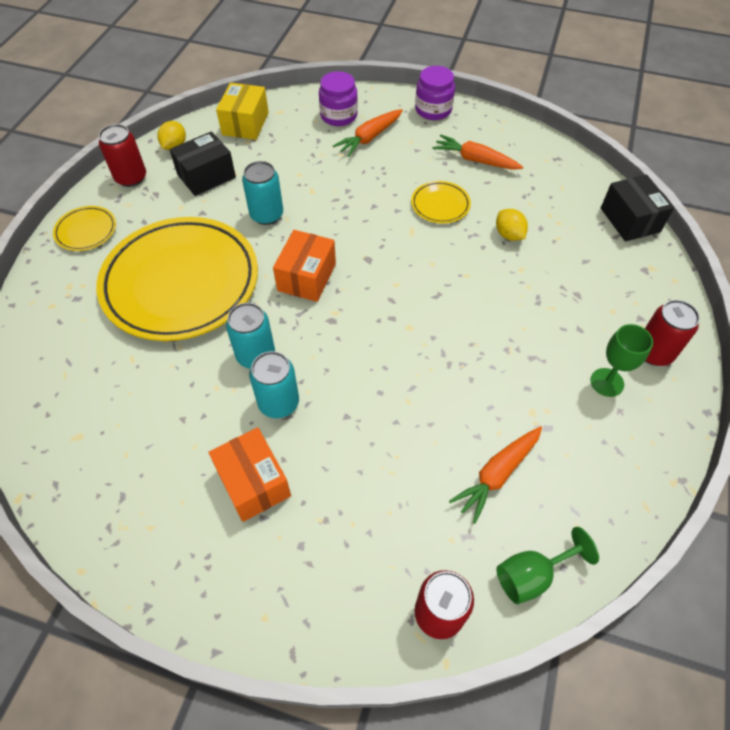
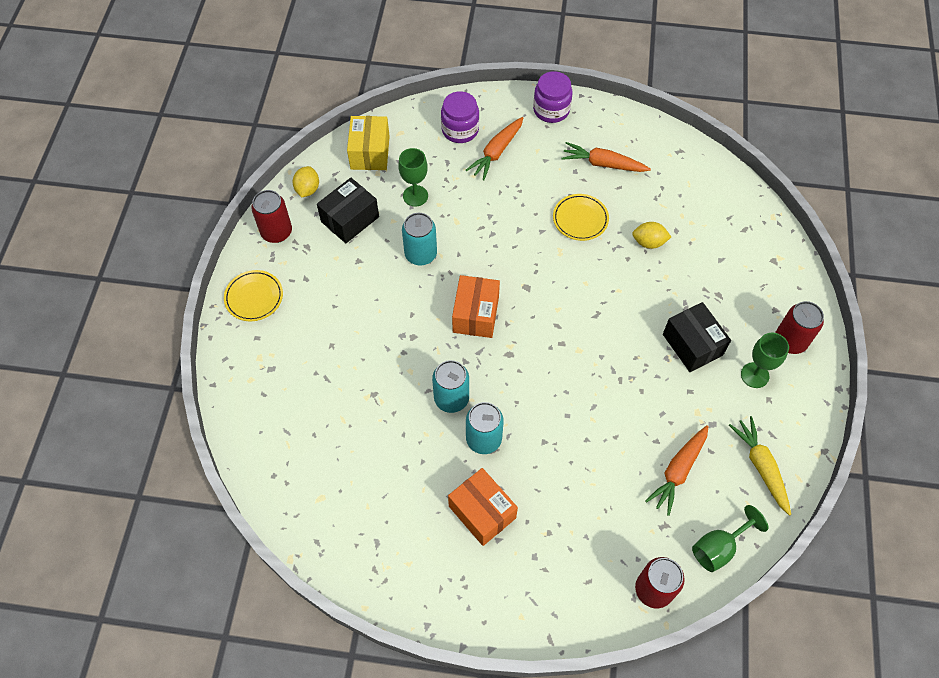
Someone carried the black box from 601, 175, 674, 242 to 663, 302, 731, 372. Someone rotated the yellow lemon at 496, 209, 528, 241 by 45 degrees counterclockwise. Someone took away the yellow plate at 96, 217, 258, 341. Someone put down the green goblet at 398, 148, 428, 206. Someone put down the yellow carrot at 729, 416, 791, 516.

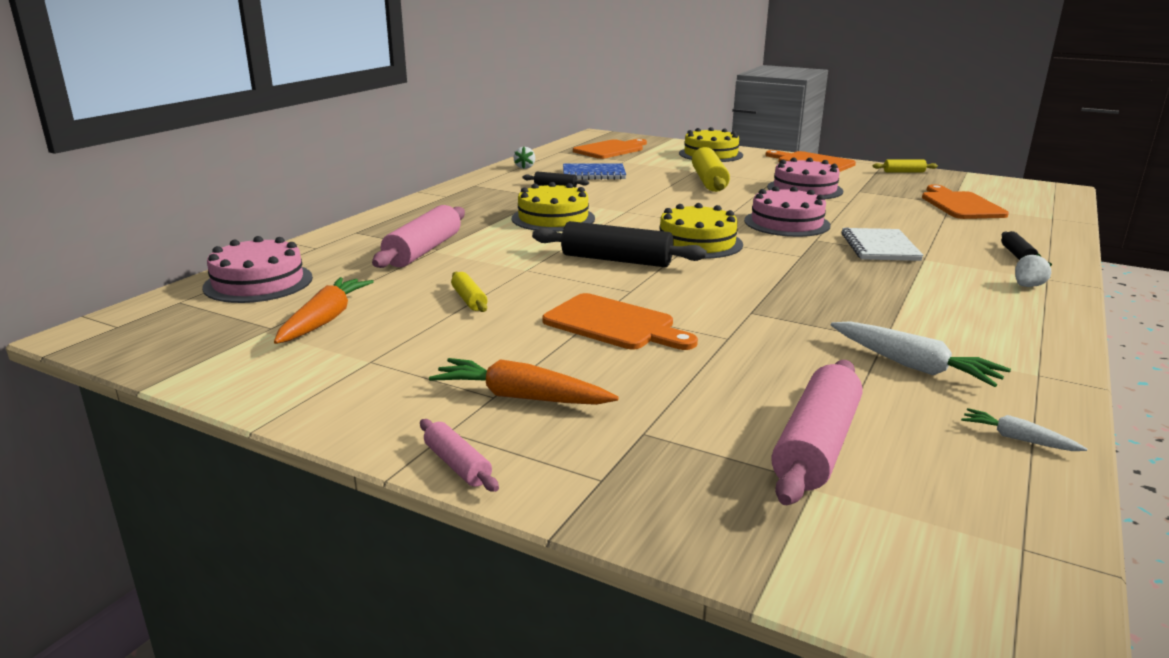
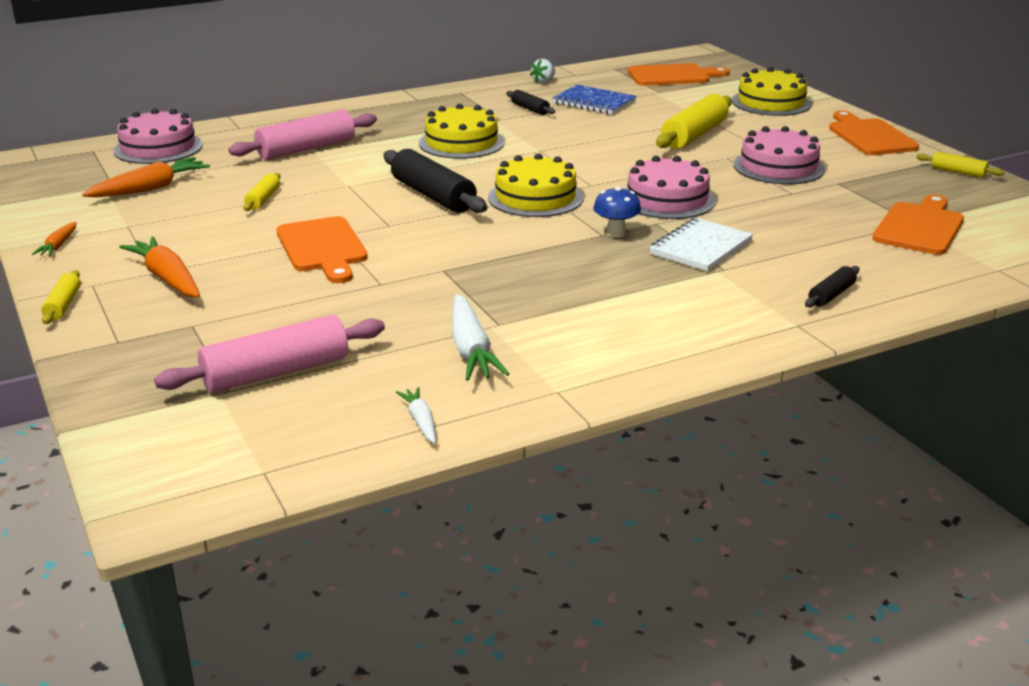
Someone took away the white strawberry at 1015, 253, 1052, 287. Someone repainted the pink rolling pin at 420, 419, 499, 492, which became the yellow rolling pin at 41, 270, 81, 324. Someone put down the blue mushroom at 593, 186, 641, 238. Someone put down the orange carrot at 31, 222, 77, 256.

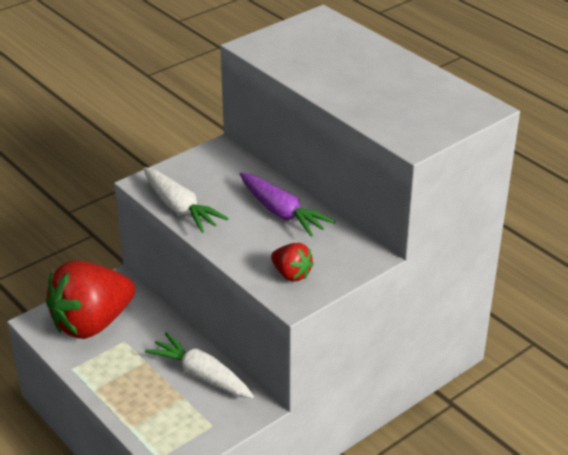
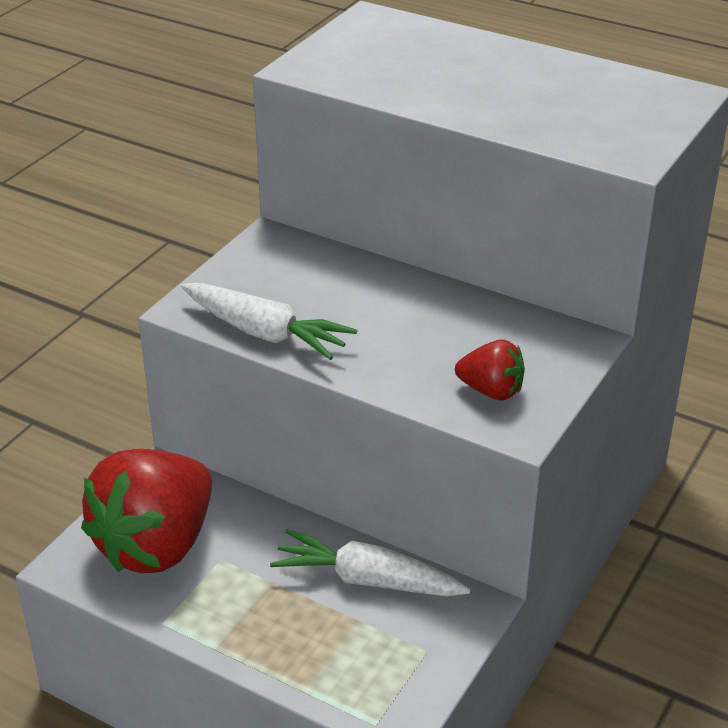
Someone took away the purple carrot at 240, 173, 335, 237.

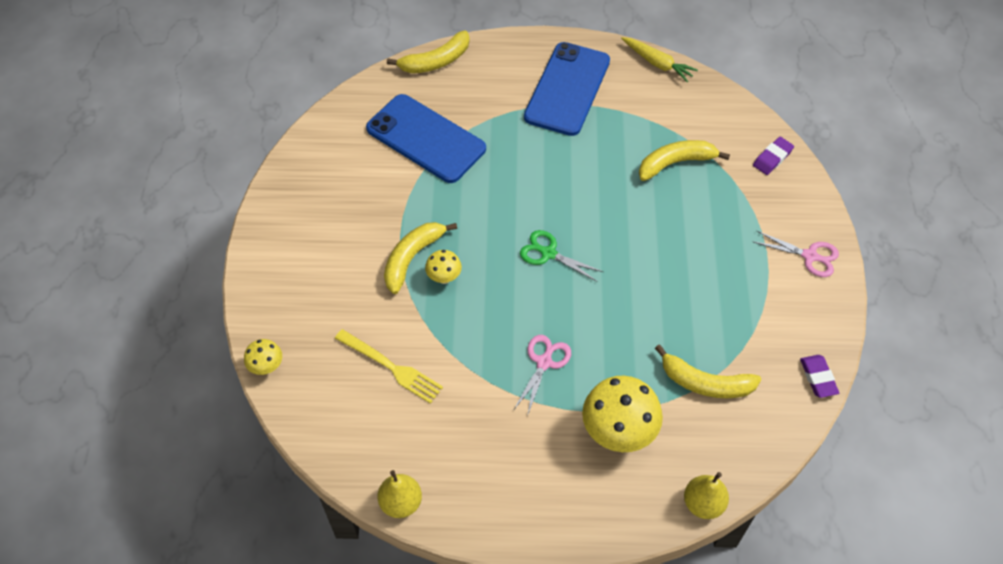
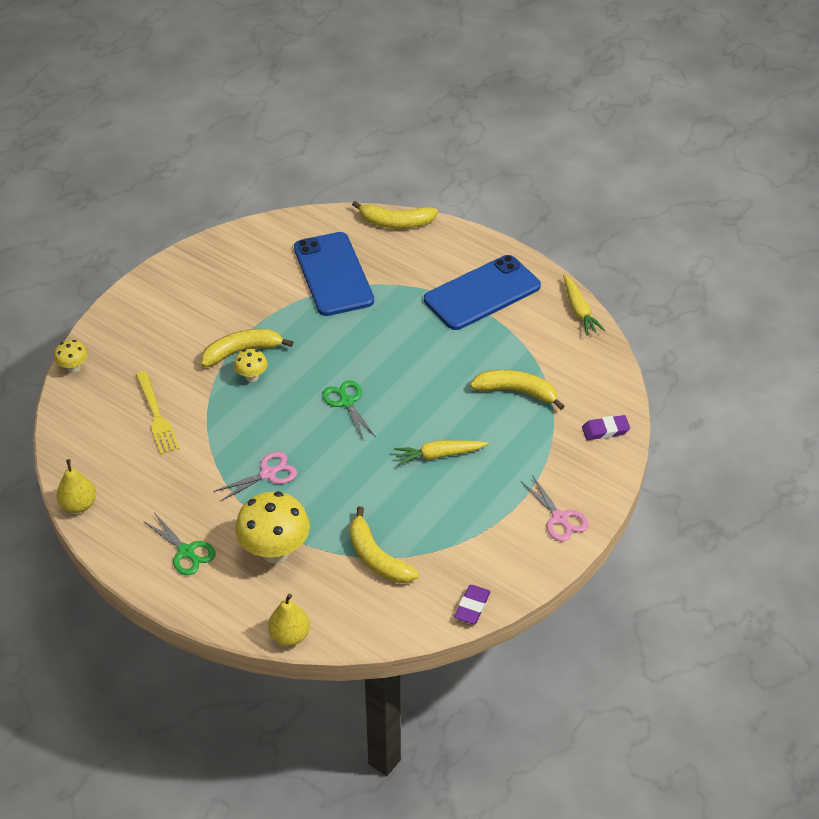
Someone put down the yellow carrot at 394, 440, 489, 466. Someone put down the green scissors at 143, 514, 216, 575.

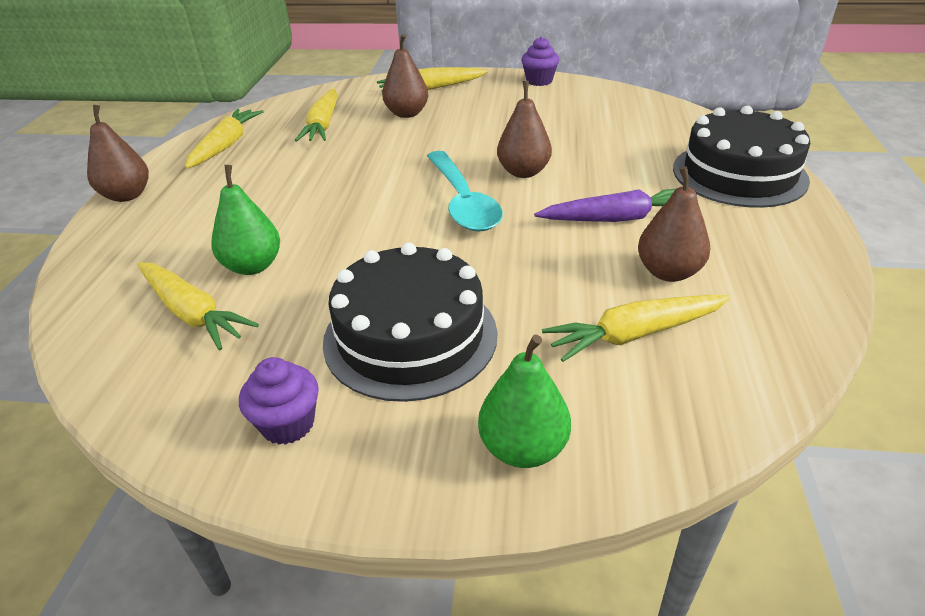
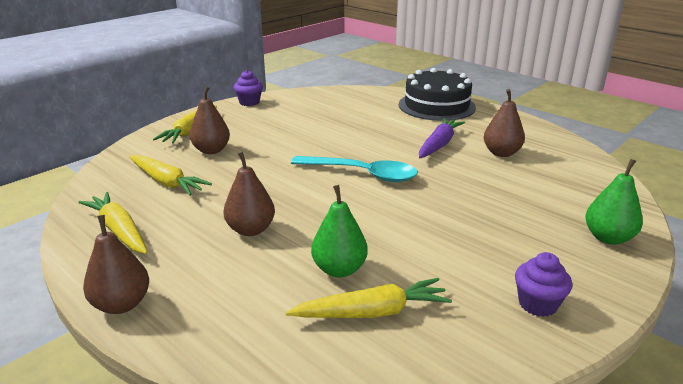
Someone carried the brown pear from 497, 81, 552, 178 to 224, 152, 275, 236. Someone took away the black cake at 323, 243, 497, 402. Someone took away the yellow carrot at 542, 295, 730, 362.

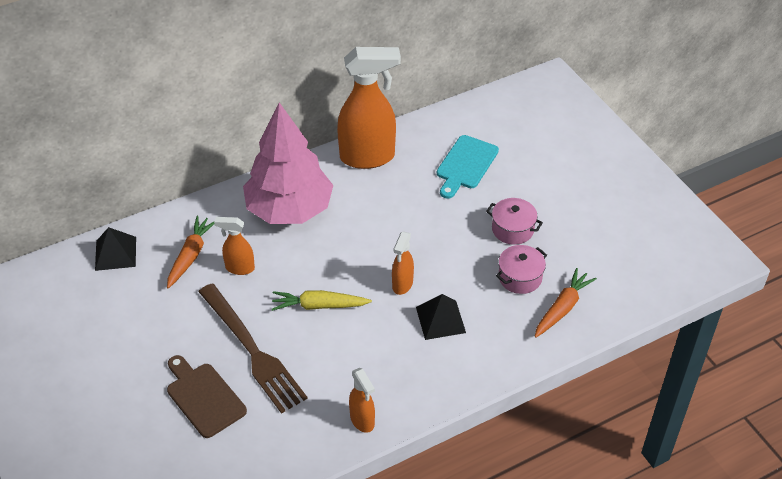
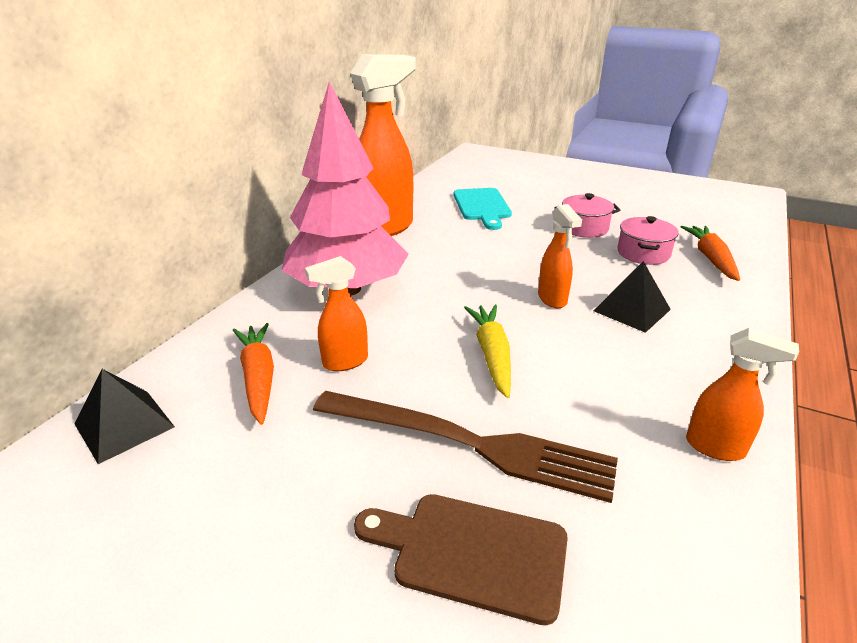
Someone rotated the yellow carrot at 272, 290, 372, 311 by 120 degrees clockwise.

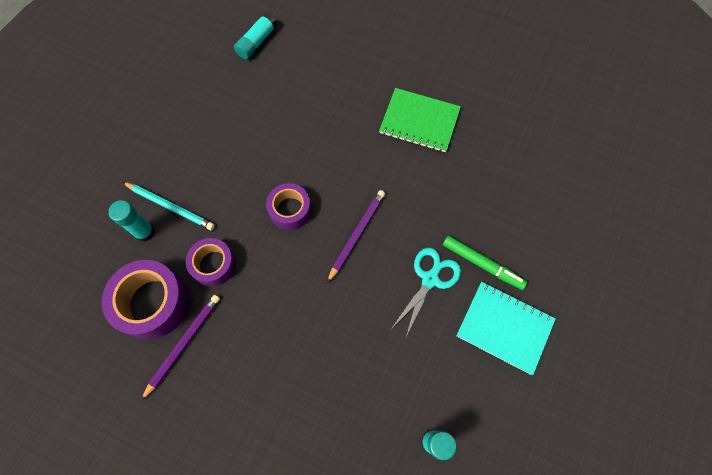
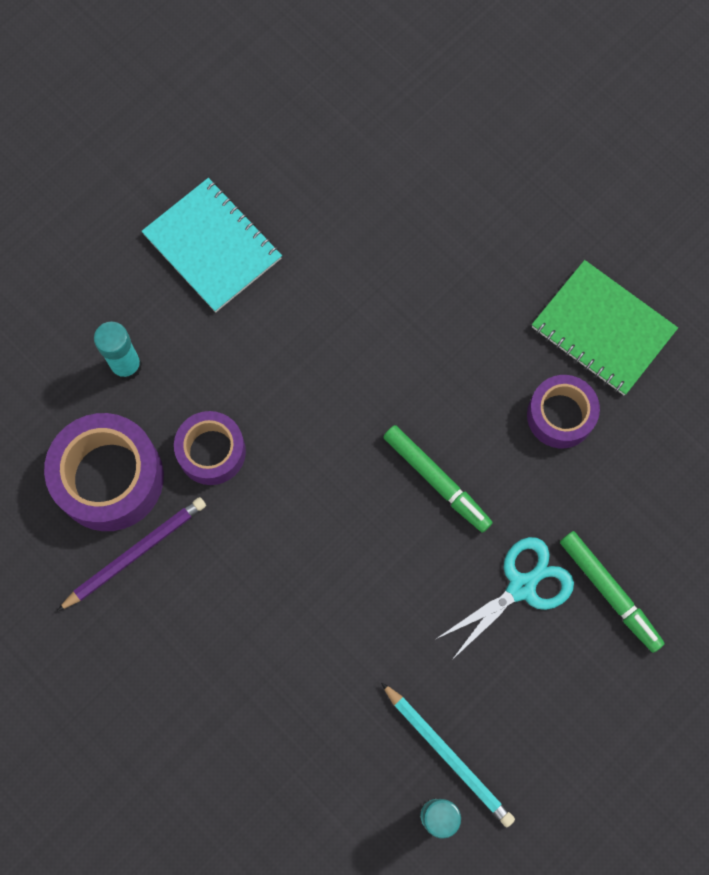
Someone took away the turquoise glue stick at 234, 12, 278, 59. Someone carried the turquoise pencil from 123, 182, 215, 230 to 381, 682, 515, 827. Someone carried the purple tape from 266, 183, 312, 230 to 527, 375, 600, 448. Someone swapped the purple pencil at 327, 190, 385, 283 for the green marker at 383, 425, 493, 533. Someone carried the turquoise notebook from 456, 282, 556, 375 to 141, 178, 282, 312.

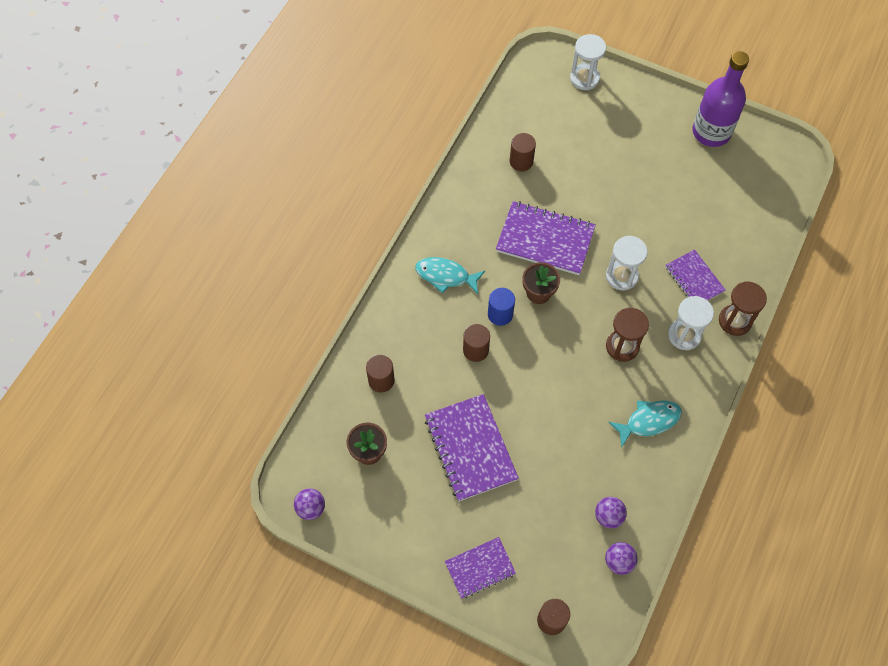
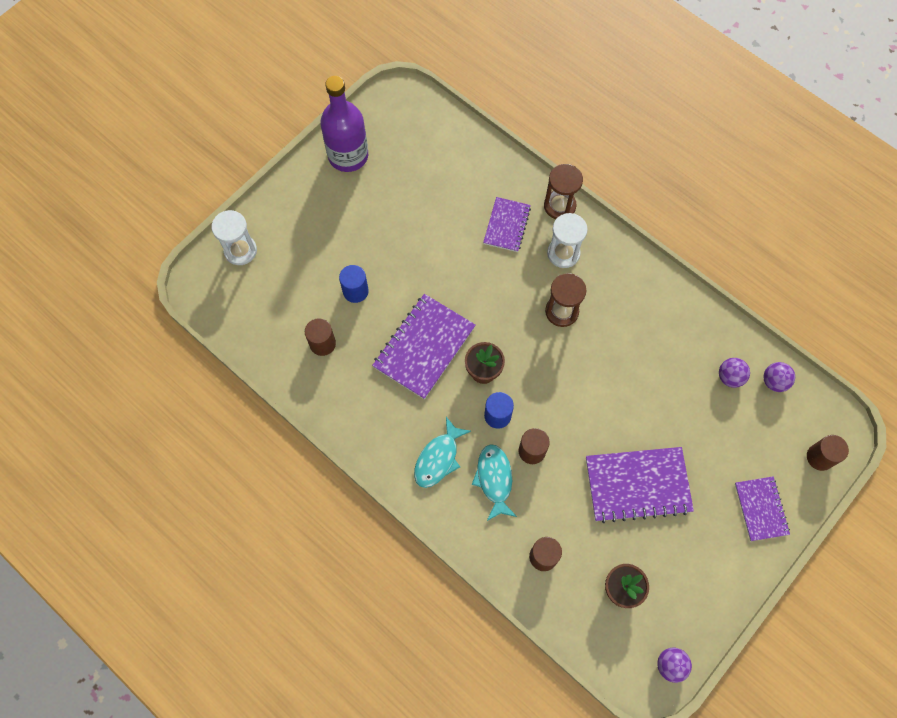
Someone took away the white hourglass at 606, 236, 648, 290. Someone rotated the purple notebook at 665, 249, 725, 301 by 60 degrees counterclockwise. Someone carried the turquoise fish from 609, 400, 682, 448 to 472, 444, 517, 521. Someone put down the blue cylinder at 339, 265, 369, 303.

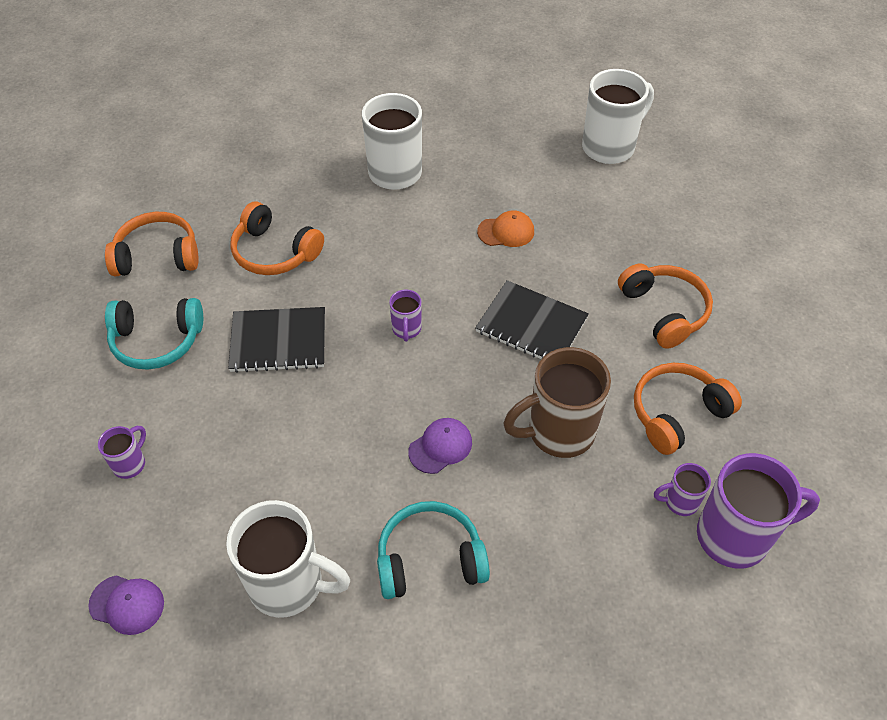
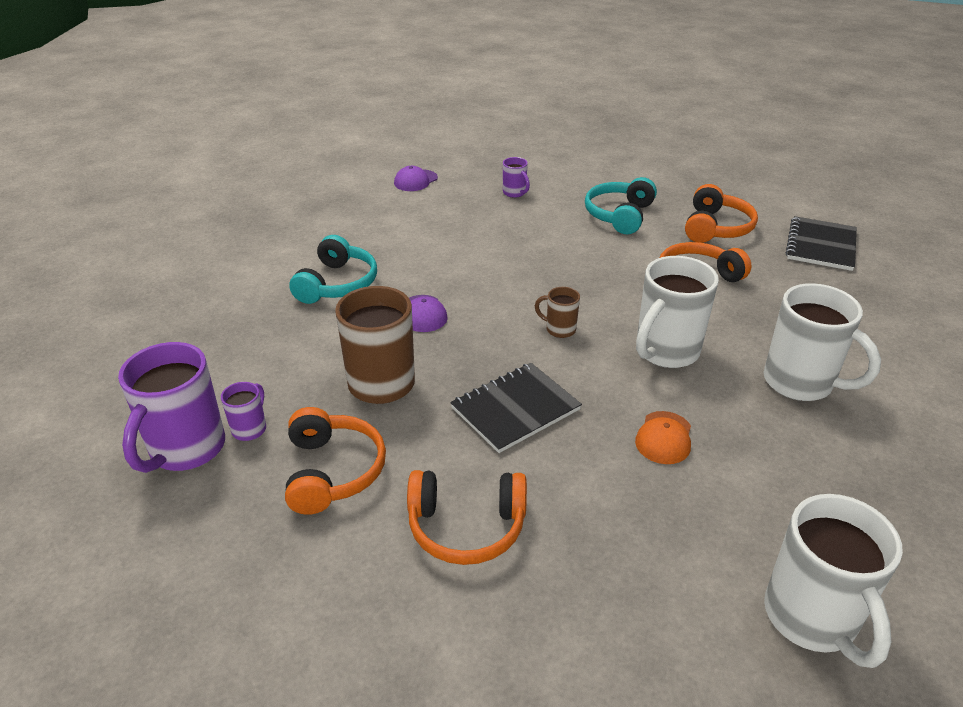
Someone repainted the purple mug at 389, 289, 422, 342, which became the brown mug at 535, 287, 580, 338. Someone carried the black notebook from 228, 307, 325, 373 to 786, 216, 857, 271. Someone carried the white mug from 226, 500, 350, 618 to 636, 256, 719, 368.

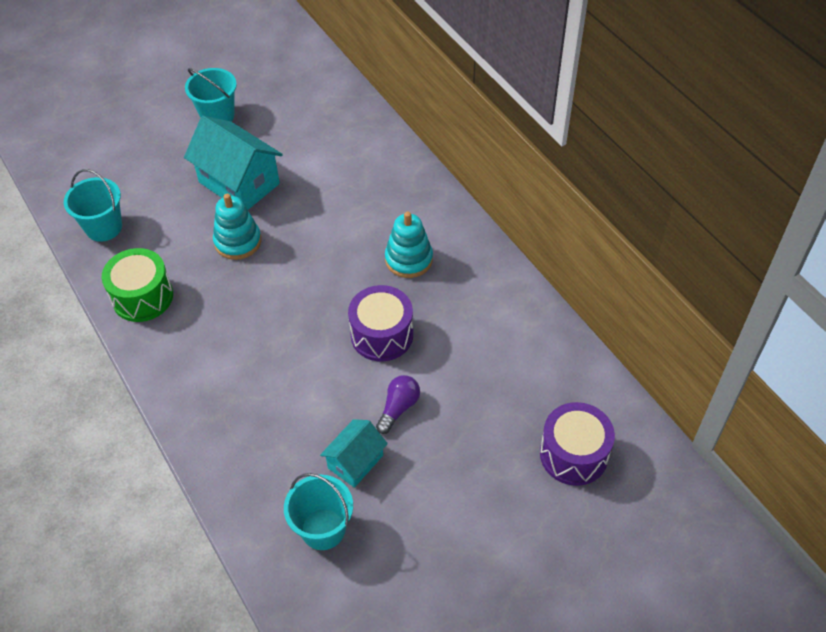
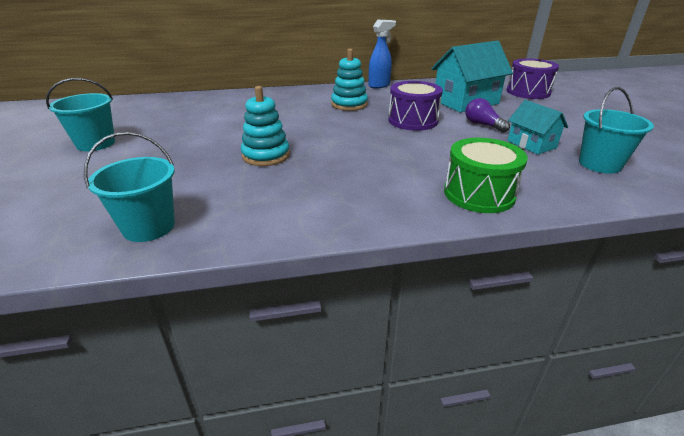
Someone carried the turquoise house from 184, 116, 283, 210 to 431, 41, 513, 112. Someone carried the green drum from 102, 248, 173, 322 to 444, 138, 528, 213. Someone put down the blue spray bottle at 369, 20, 396, 88.

